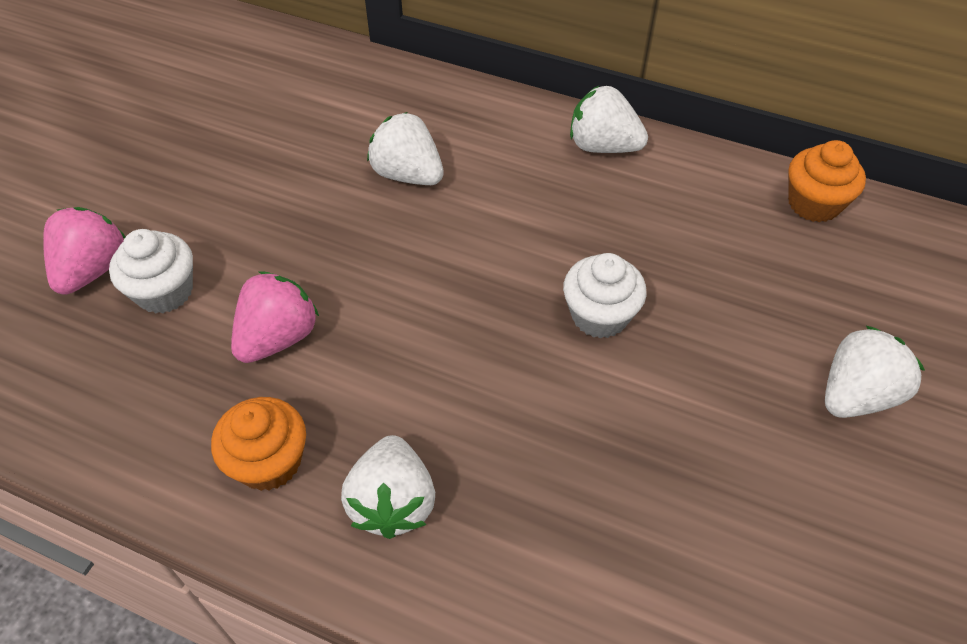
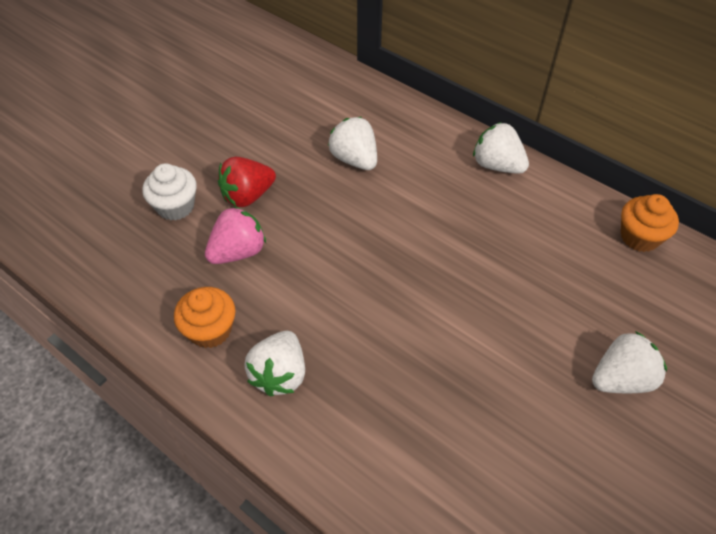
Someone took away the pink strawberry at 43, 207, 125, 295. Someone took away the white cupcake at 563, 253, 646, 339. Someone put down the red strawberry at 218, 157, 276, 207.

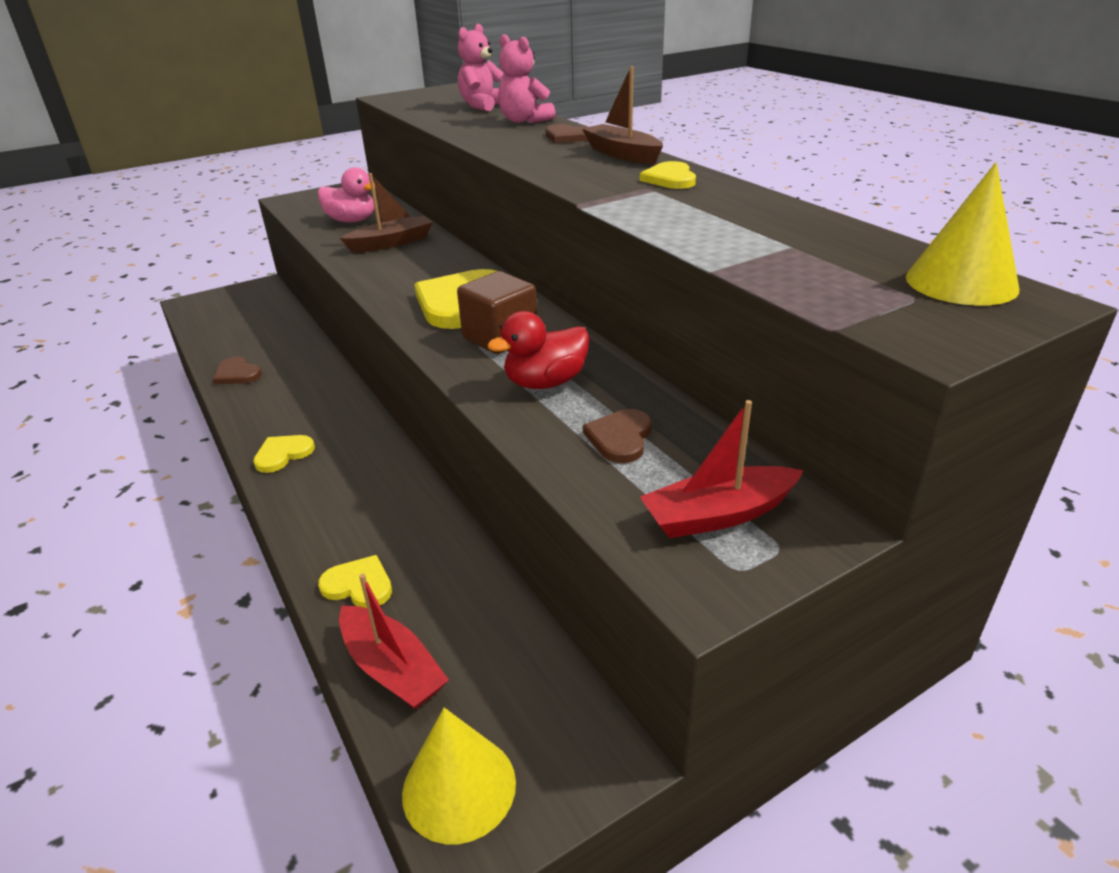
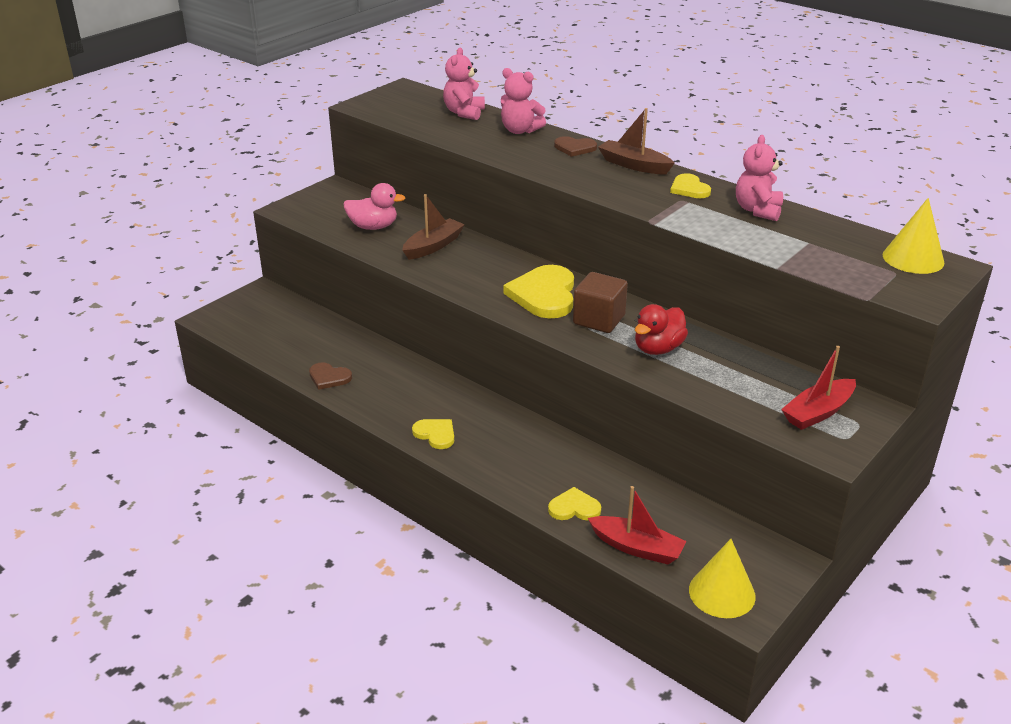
Someone took away the brown heart at 583, 409, 652, 463. Someone rotated the yellow heart at 253, 435, 315, 473 by 105 degrees clockwise. Someone put down the pink teddy bear at 736, 135, 783, 221.

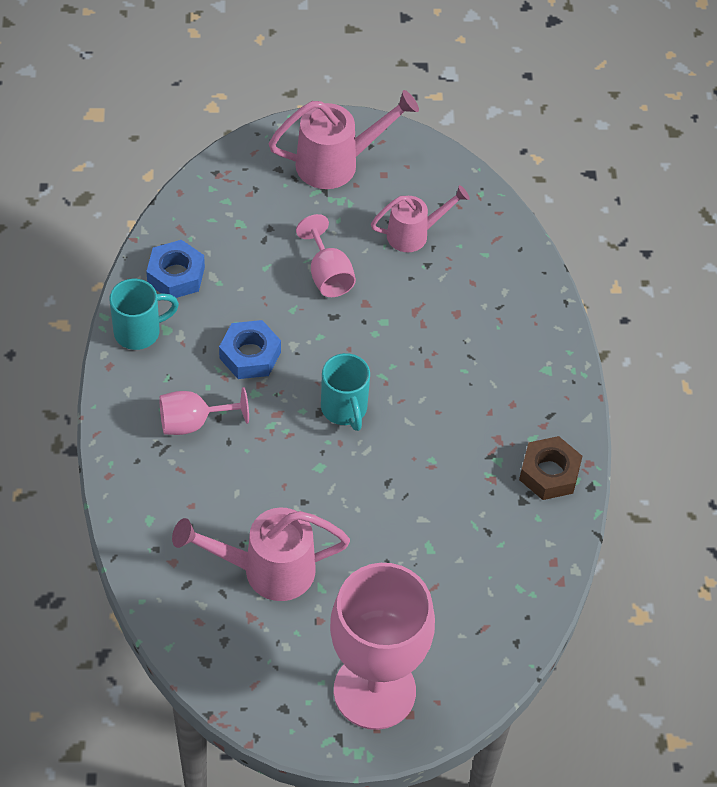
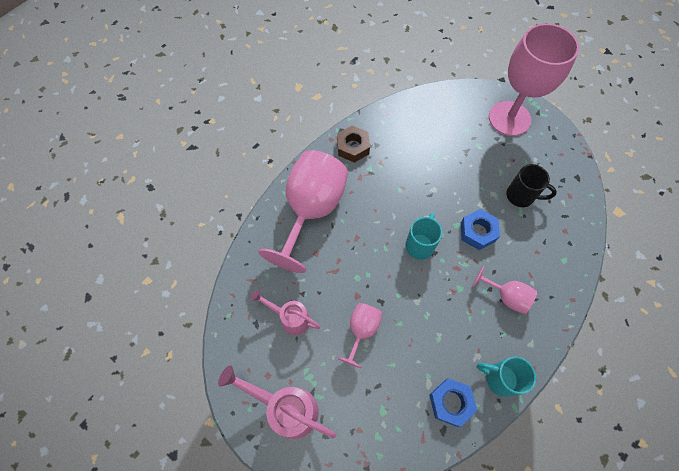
Someone carried the blue nut from 219, 320, 281, 379 to 461, 209, 500, 250. Someone swapped the pink watering can at 172, 507, 350, 601 for the black mug at 506, 164, 557, 207. Someone put down the pink goblet at 258, 150, 348, 273.

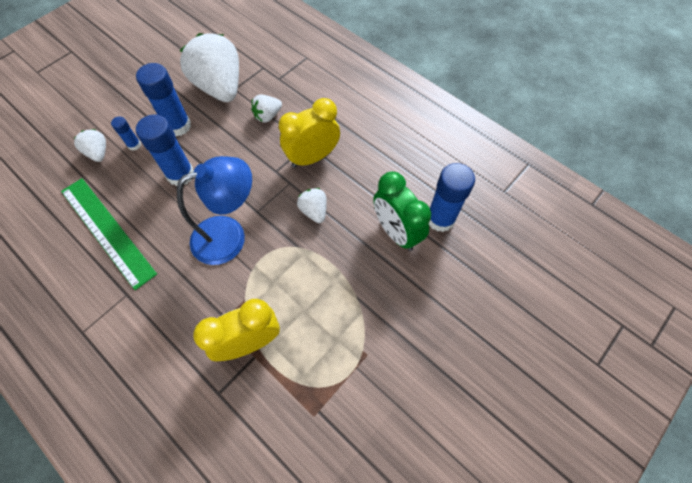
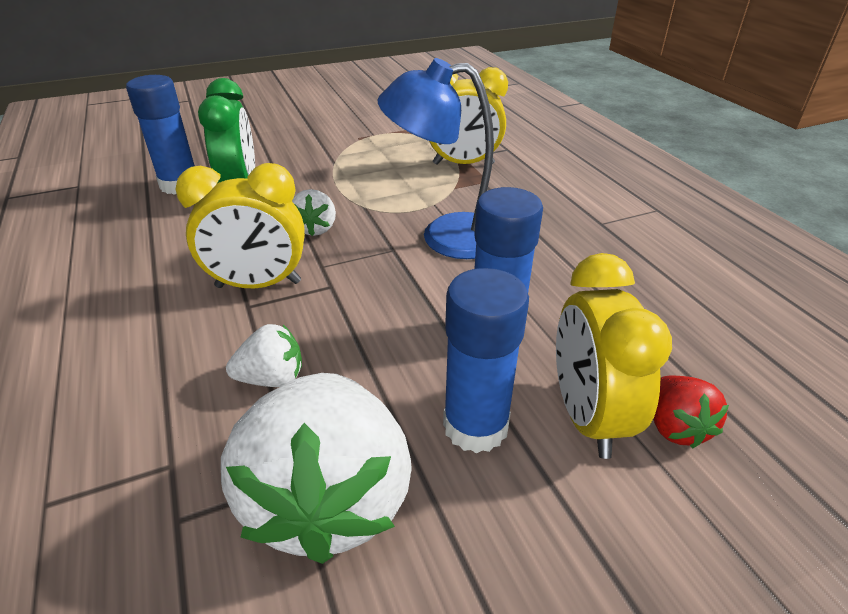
Someone swapped the blue glue stick at 111, 116, 141, 151 for the yellow clock at 556, 253, 672, 459. Someone repainted the white strawberry at 74, 129, 106, 162, which became the red strawberry at 653, 375, 729, 448. Someone took away the green ruler at 61, 178, 157, 290.

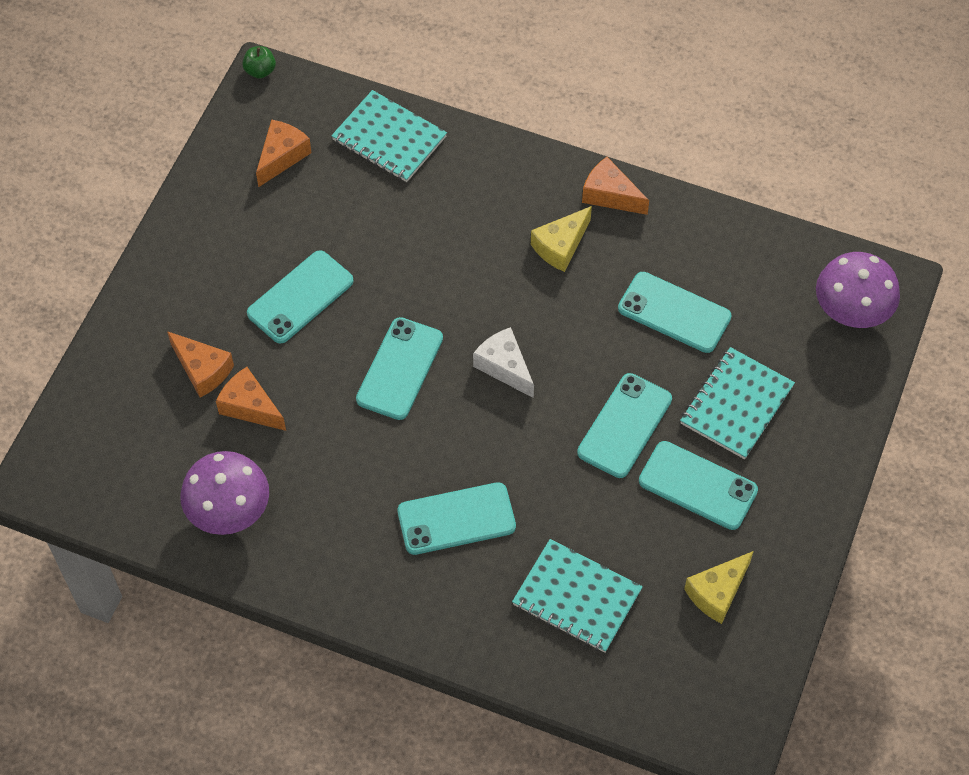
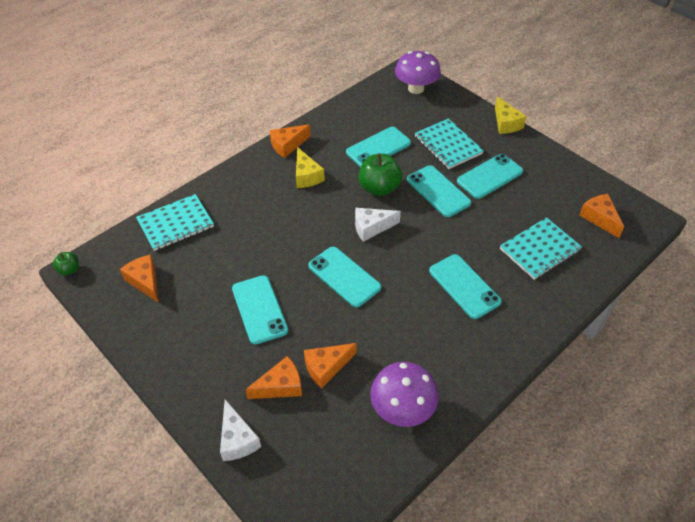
Someone rotated the turquoise phone at 397, 482, 516, 555 by 45 degrees counterclockwise. Someone carried the yellow cheese from 684, 551, 754, 624 to 495, 97, 527, 134. Someone put down the green apple at 359, 153, 402, 196. Someone put down the orange cheese at 579, 194, 624, 238. Someone put down the white cheese at 220, 400, 261, 461.

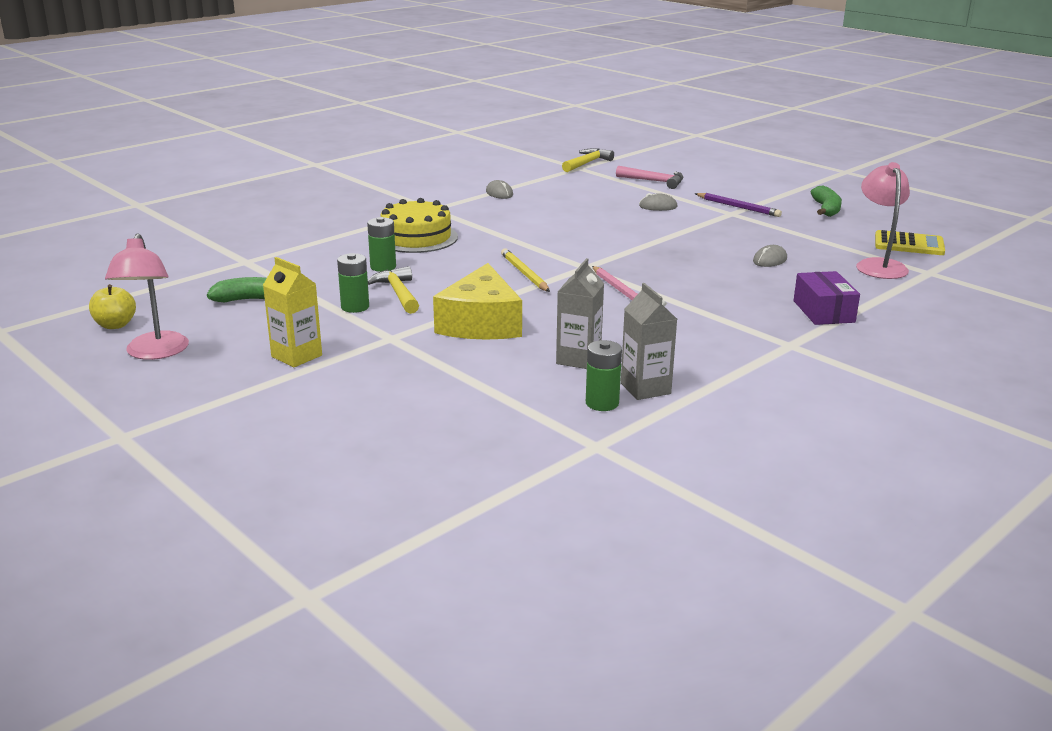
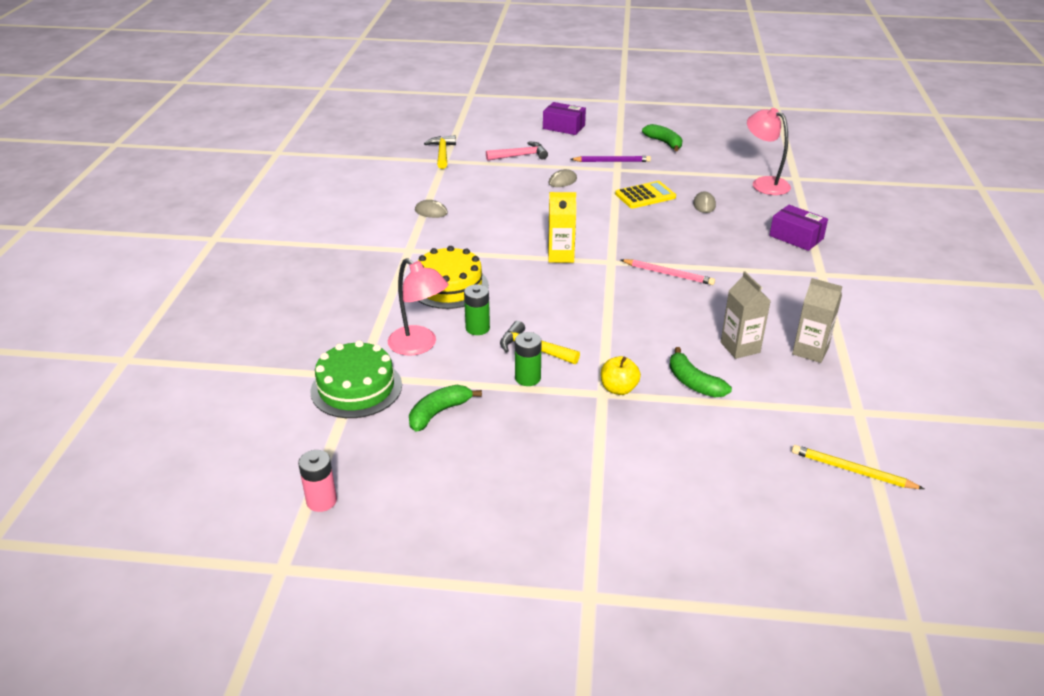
Someone carried the yellow calculator from 875, 230, 945, 255 to 615, 181, 676, 208. Someone carried the pink lamp from 105, 233, 189, 360 to 388, 258, 449, 356. Someone carried the yellow pencil from 501, 248, 550, 292 to 792, 445, 924, 489. Someone carried the yellow carton from 263, 257, 322, 367 to 548, 192, 576, 263. Someone took away the yellow cheese at 433, 263, 522, 340. Someone carried the yellow apple from 89, 284, 136, 329 to 601, 356, 641, 395. Someone took away the green battery at 586, 340, 622, 411. Someone put down the purple box at 543, 102, 586, 135. Someone put down the green cake at 310, 340, 402, 418. Someone put down the green banana at 669, 347, 732, 397. Someone put down the pink battery at 298, 450, 337, 512.

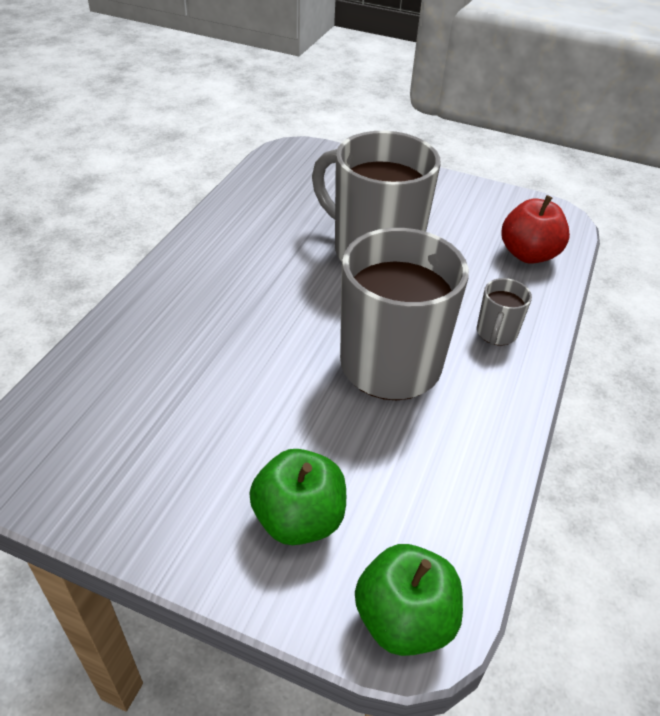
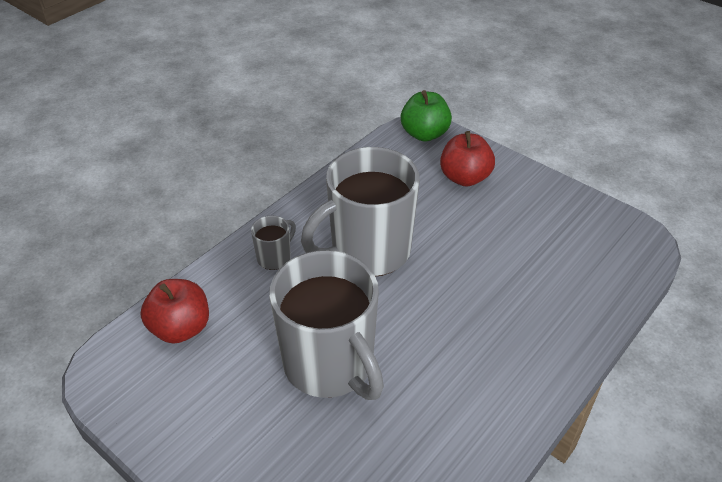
Someone repainted the green apple at 249, 449, 346, 545, which became the red apple at 440, 131, 495, 187.

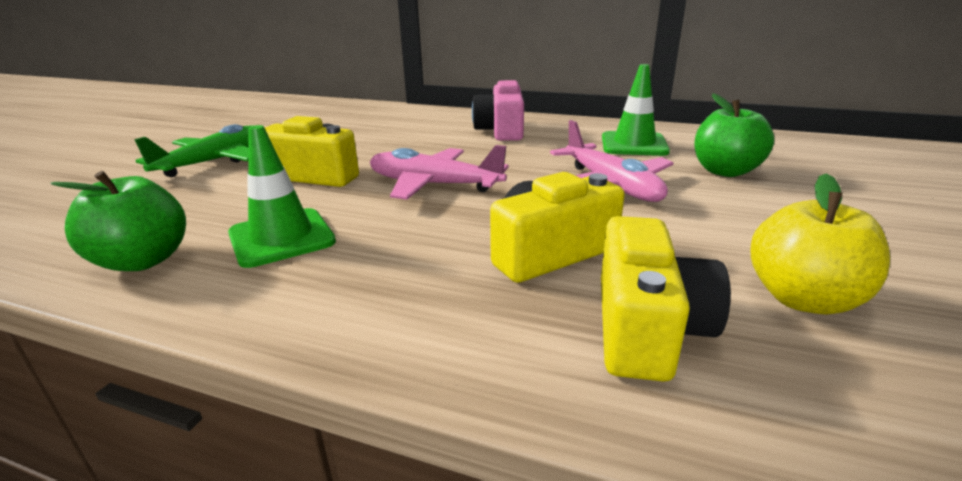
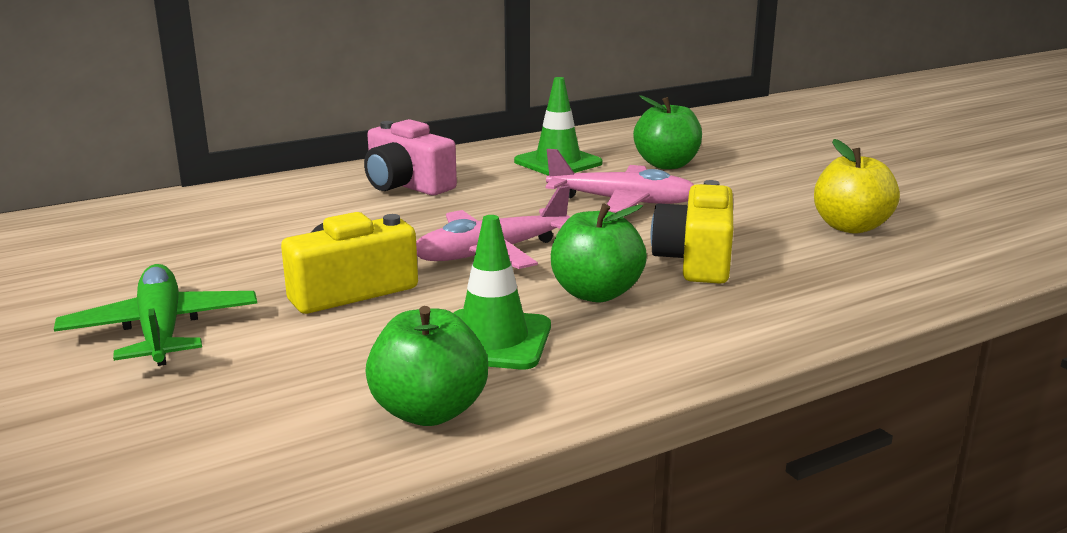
Someone took away the yellow camera at 601, 216, 731, 382. Someone put down the green apple at 551, 204, 647, 302.

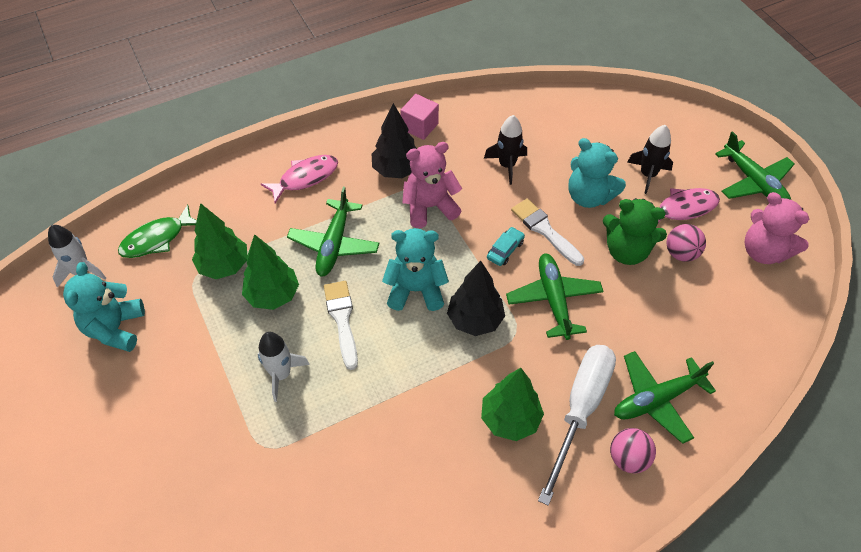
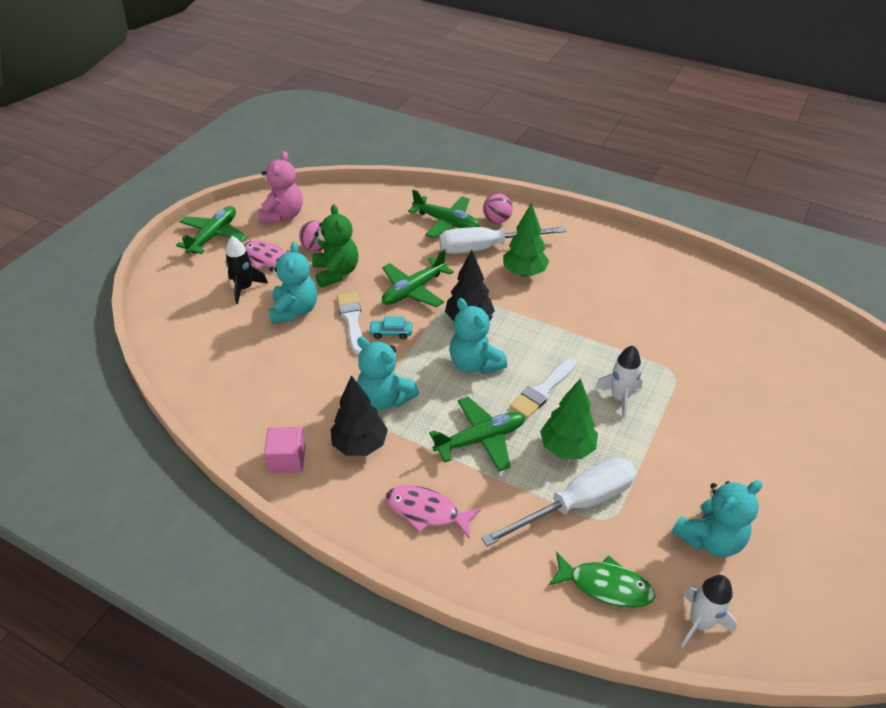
Someone took away the black rocket at 484, 115, 527, 185. Someone repainted the pink teddy bear at 402, 142, 462, 228, which became the turquoise teddy bear at 357, 337, 419, 410. Someone rotated the white brush at 511, 198, 584, 266 by 150 degrees clockwise. Someone swapped the green tree at 192, 203, 247, 279 for the white screwdriver at 481, 457, 636, 547.

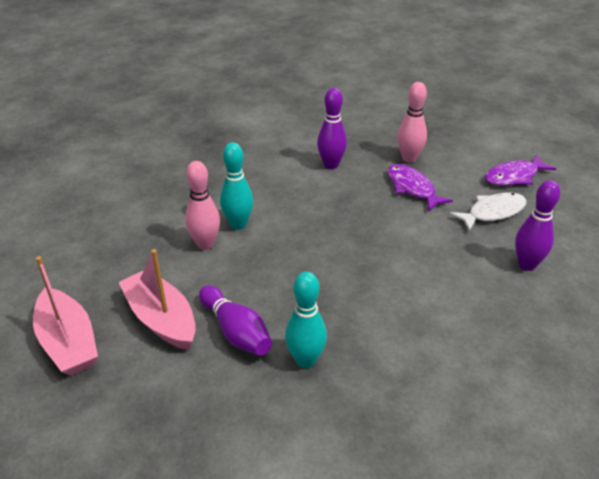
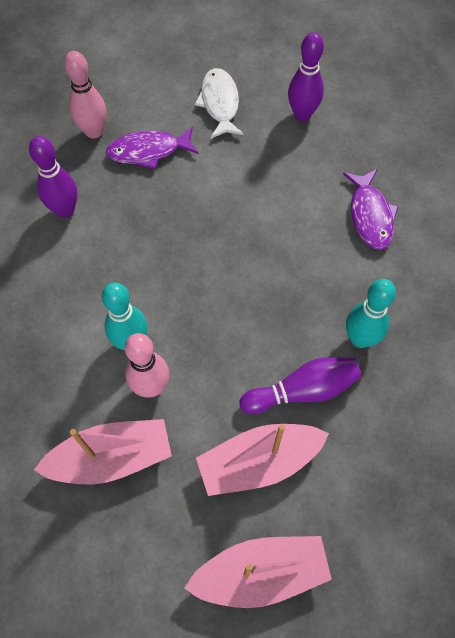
Someone carried the purple fish from 485, 155, 556, 186 to 343, 169, 399, 250. Someone put down the pink boat at 34, 419, 172, 485.

